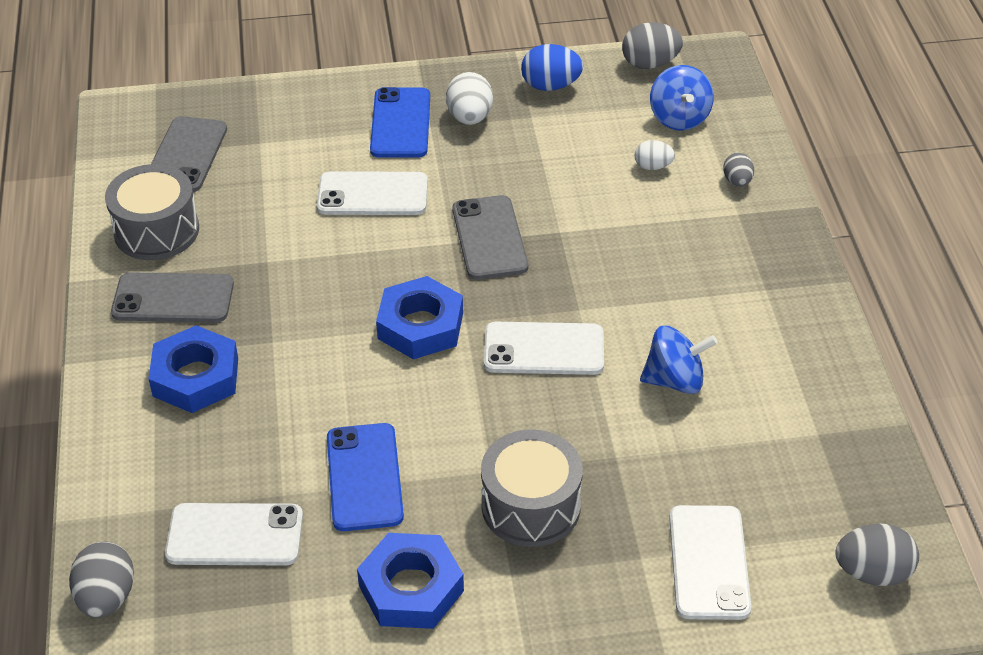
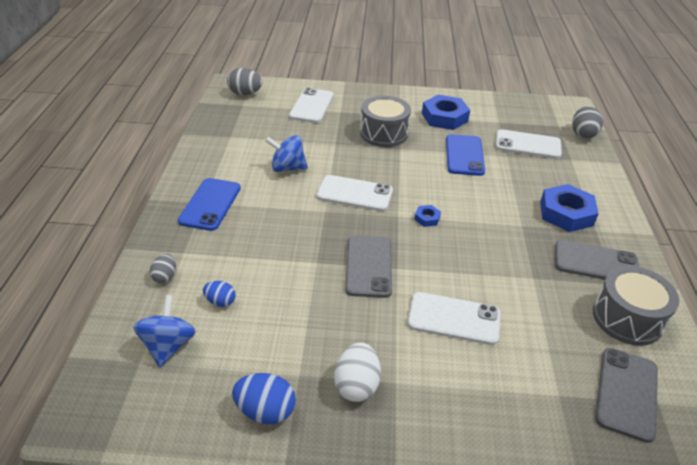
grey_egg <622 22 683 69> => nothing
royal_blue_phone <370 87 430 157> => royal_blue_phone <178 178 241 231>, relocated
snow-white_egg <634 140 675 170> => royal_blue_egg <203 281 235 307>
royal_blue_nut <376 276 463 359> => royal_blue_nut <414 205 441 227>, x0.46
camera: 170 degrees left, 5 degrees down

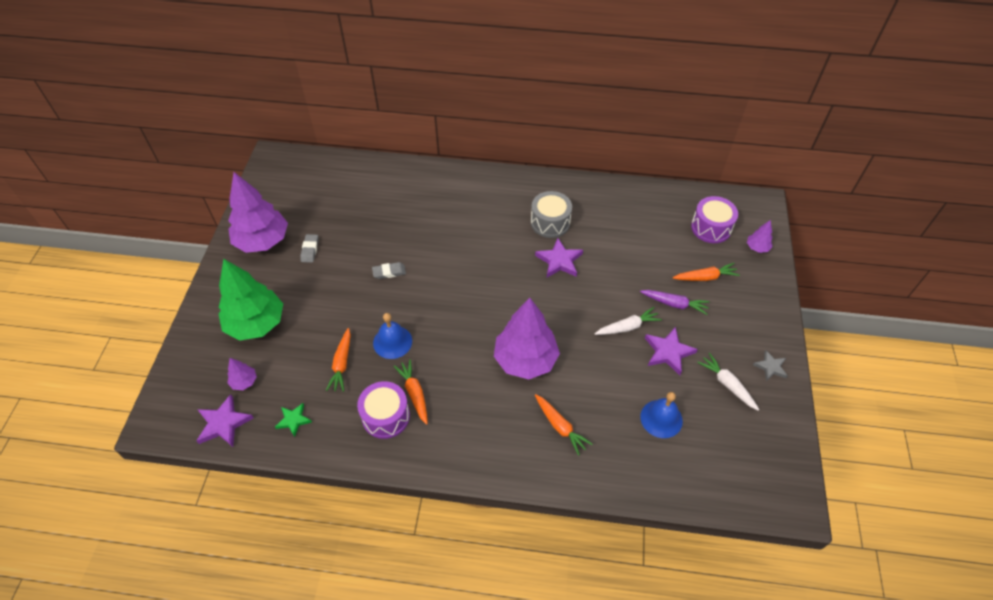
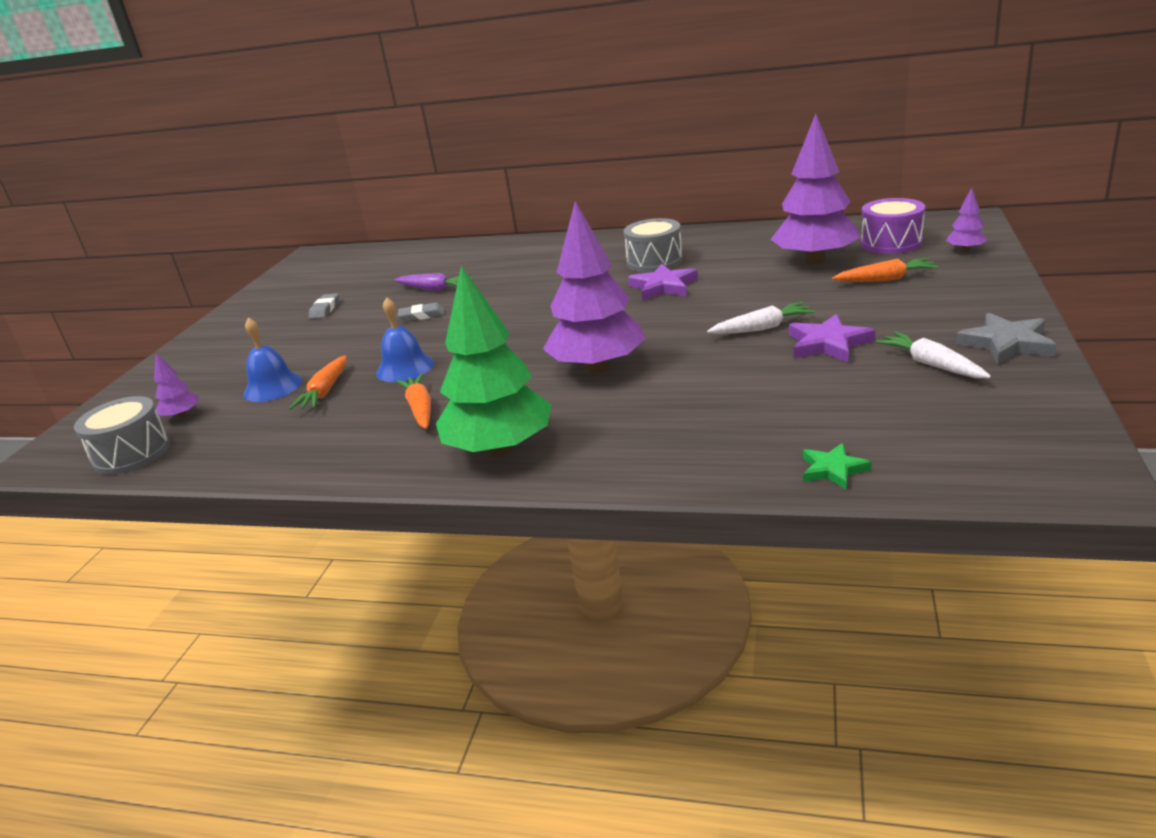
violet_fir_tree <228 172 288 253> => violet_fir_tree <770 114 860 265>, relocated
green_fir_tree <219 259 283 341> => green_fir_tree <436 265 552 457>, relocated
violet_toy_carrot <640 290 710 315> => violet_toy_carrot <394 273 473 291>, relocated
grey_five-pointed_star <753 350 788 381> => grey_five-pointed_star <956 313 1057 365>, x1.57
violet_drum <357 381 410 439> => nothing
royal_blue_bell <640 392 683 438> => royal_blue_bell <244 318 302 402>, relocated
violet_five-pointed_star <196 394 253 447> => grey_drum <74 396 170 475>
orange_toy_carrot <535 394 592 456> => nothing
green_five-pointed_star <275 403 312 437> => green_five-pointed_star <803 443 871 490>, relocated
camera: 10 degrees right, 25 degrees down

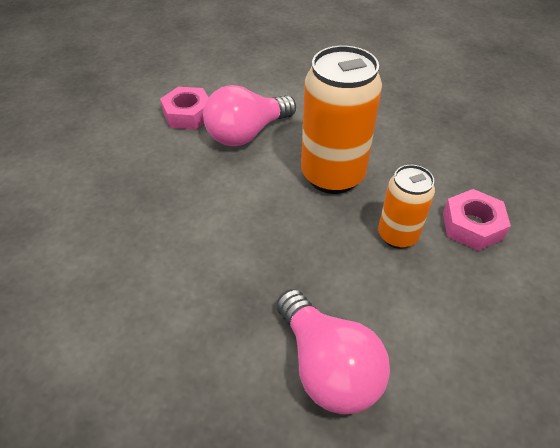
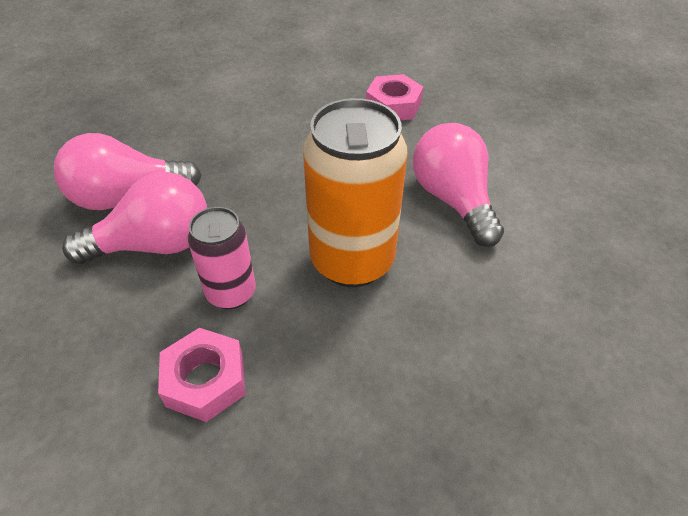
pink_nut <160 87 209 130> => pink_nut <366 74 423 120>, relocated
orange_tin <378 165 435 249> => pink_tin <188 207 256 309>
nothing => pink_light_bulb <62 172 207 264>
camera: 105 degrees right, 0 degrees up

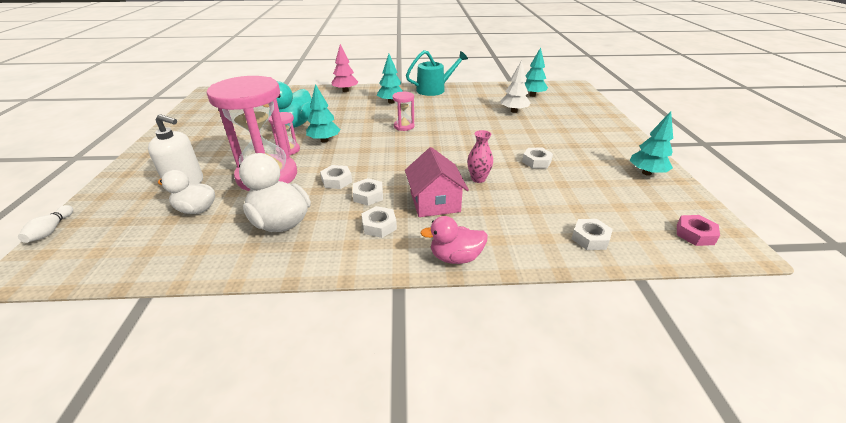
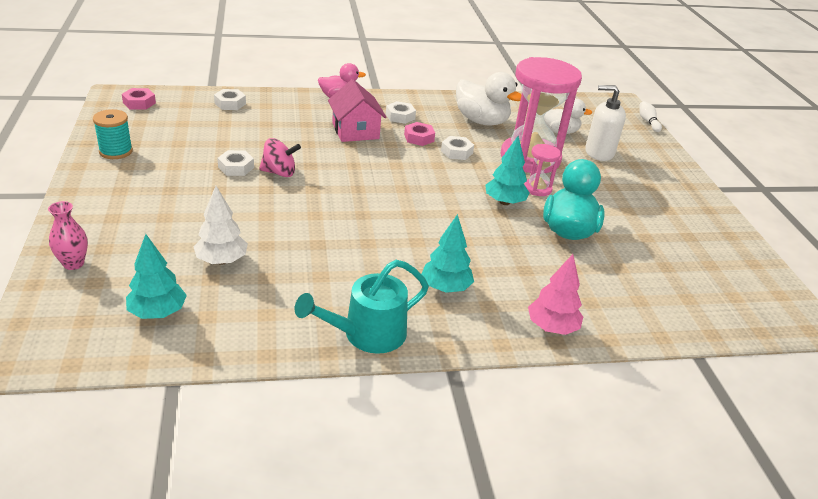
pink_sand_timer <392 92 415 131> => nothing
aqua_fir_tree <630 111 673 176> => aqua_bobbin <93 109 133 159>
pink_vase <467 130 493 183> => pink_vase <48 201 88 270>, relocated
snow-white_nut <352 178 383 206> => pink_nut <404 122 435 146>
nothing => pink_whirligig <259 138 301 177>
camera: 170 degrees right, 0 degrees up

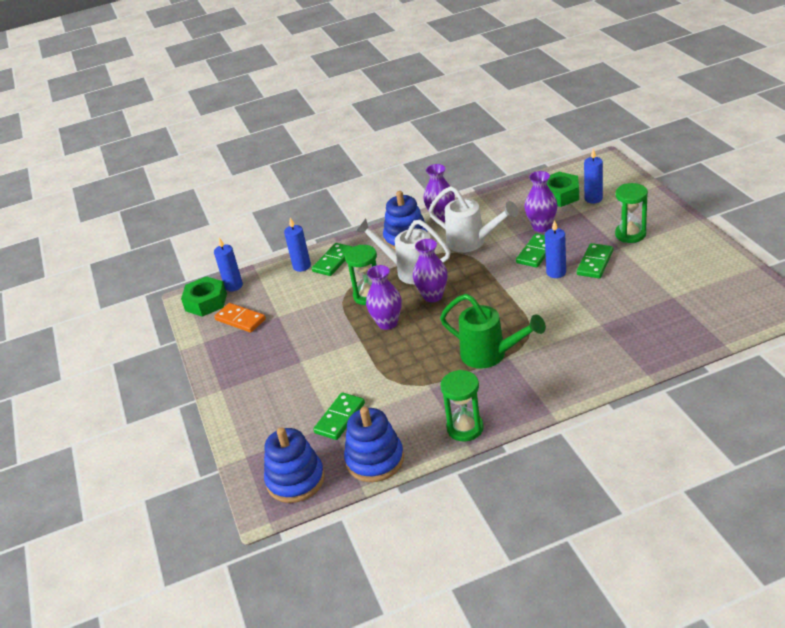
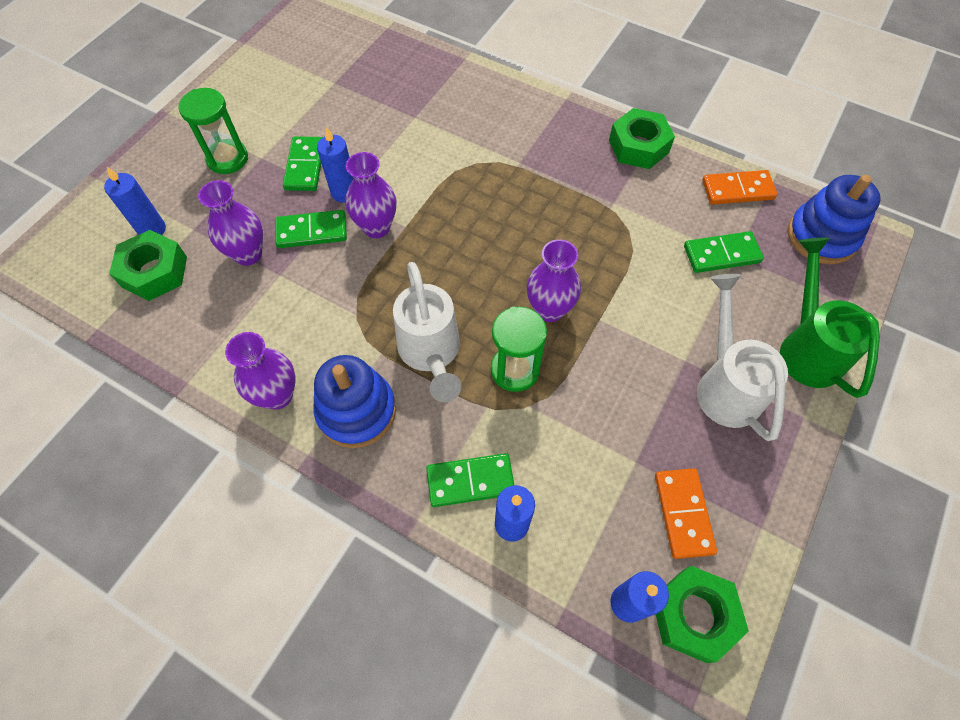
snow-white_watering_pot <428 186 519 252> => snow-white_watering_pot <697 274 788 441>, relocated
violet_vase <413 239 448 302> => violet_vase <346 152 396 238>, relocated
green_domino_piece <577 243 613 278> => green_domino_piece <283 136 323 191>, 75 degrees counterclockwise
green_watering_pot <440 294 546 368> => green_watering_pot <780 238 880 398>, relocated
green_sand_timer <440 370 484 441> => green_nut <609 108 675 169>
royal_blue_ring_stacker <344 407 404 482> => orange_domino_piece <702 170 778 205>
camera: 135 degrees left, 25 degrees up

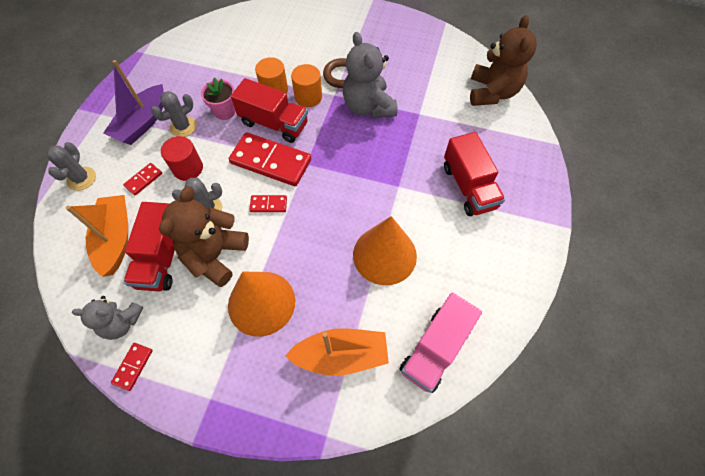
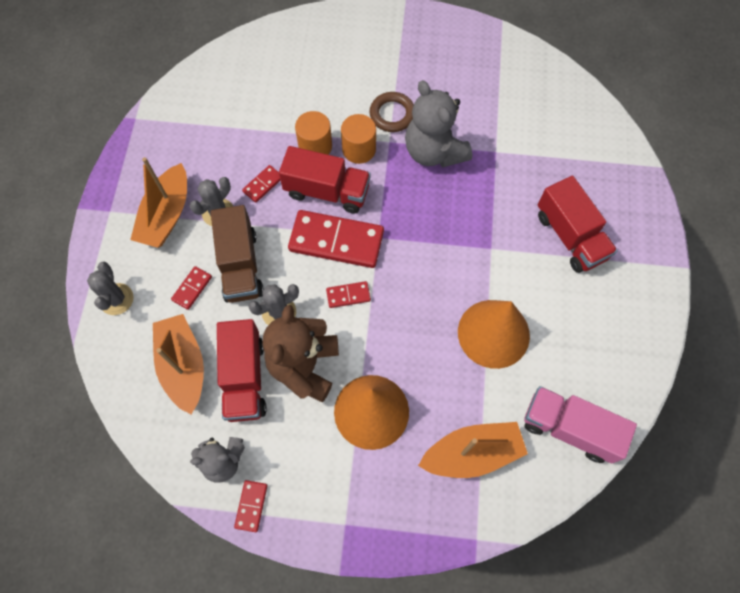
dark_brown_stuffed_bear <470 15 537 106> => nothing
violet_toy_boat <103 60 164 145> => orange_toy_boat <130 157 187 248>
pink_flower_pot <201 78 235 120> => red_domino_piece <242 165 281 203>
red_cylinder_shape <161 136 203 181> => dark_brown_lorry <211 205 264 303>
pink_lorry <399 292 482 393> => pink_lorry <524 386 637 463>, 90 degrees clockwise
camera: 10 degrees left, 5 degrees up

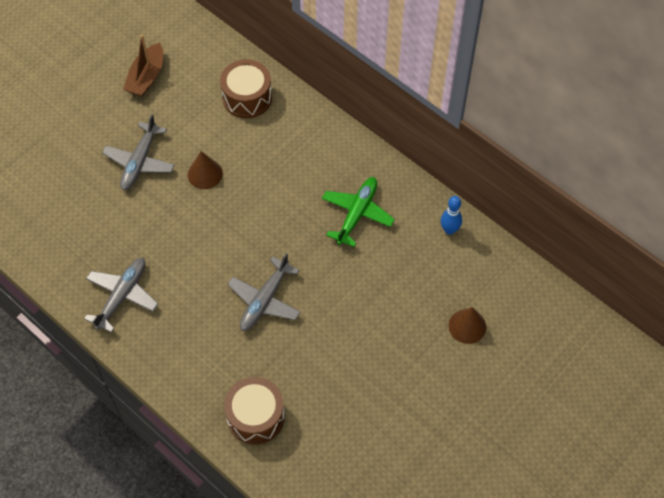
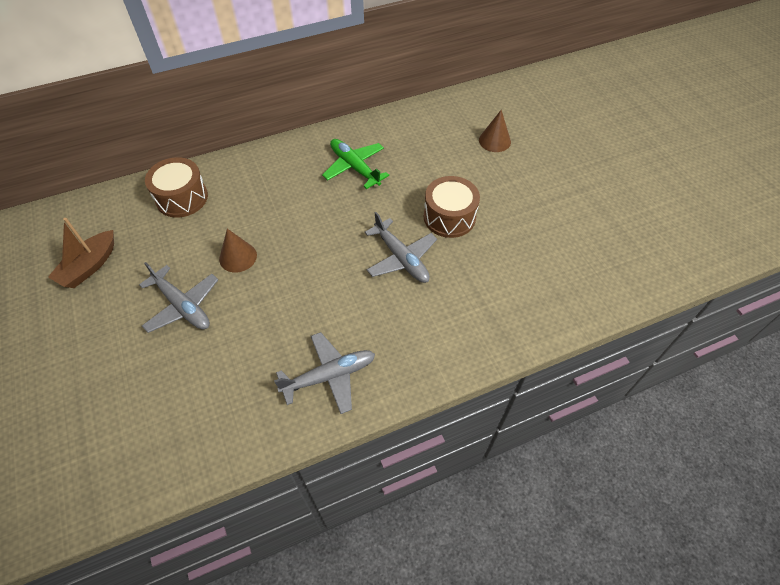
dark_brown_toy_boat <123 35 163 97> => dark_brown_toy_boat <48 218 114 288>, 75 degrees clockwise
royal_blue_skittle <441 196 462 235> => nothing
grey_toy_plane <84 258 158 333> => grey_toy_plane <274 332 375 414>, 105 degrees clockwise
dark_brown_drum <224 377 285 445> => dark_brown_drum <424 176 480 238>, relocated
camera: 65 degrees left, 5 degrees down

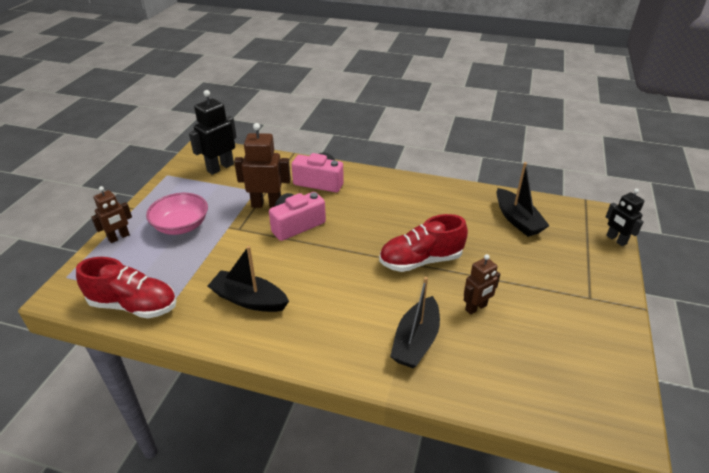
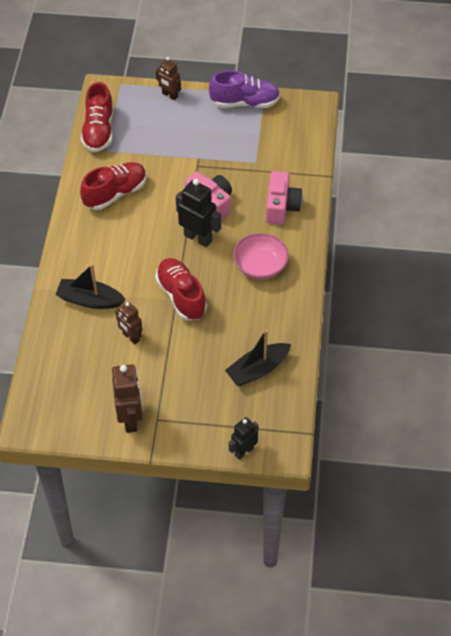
jet-black_robot <189 90 237 175> => jet-black_robot <176 179 221 247>, relocated
dark_brown_robot <234 123 291 208> => dark_brown_robot <112 364 143 433>, relocated
pink_serving_bowl <146 193 208 235> => pink_serving_bowl <233 233 289 280>, relocated
jet-black_toy_boat <208 246 289 312> => red_lace-up_shoe <80 162 147 210>
nothing => violet_lace-up_shoe <209 70 280 108>
camera: 80 degrees right, 15 degrees up

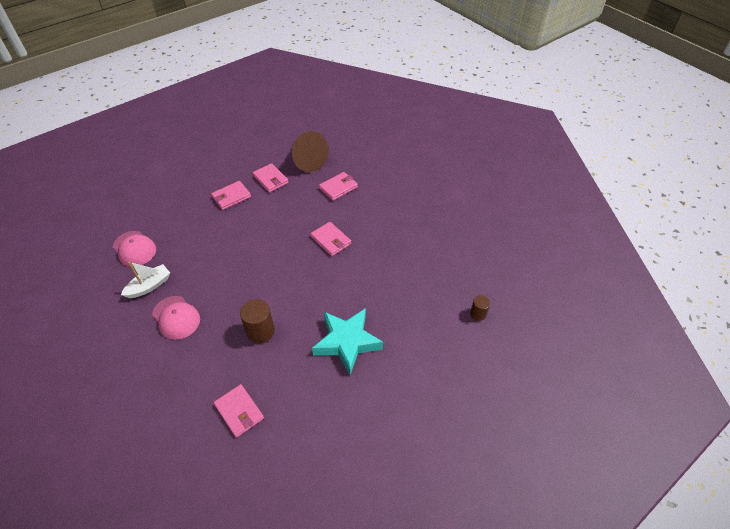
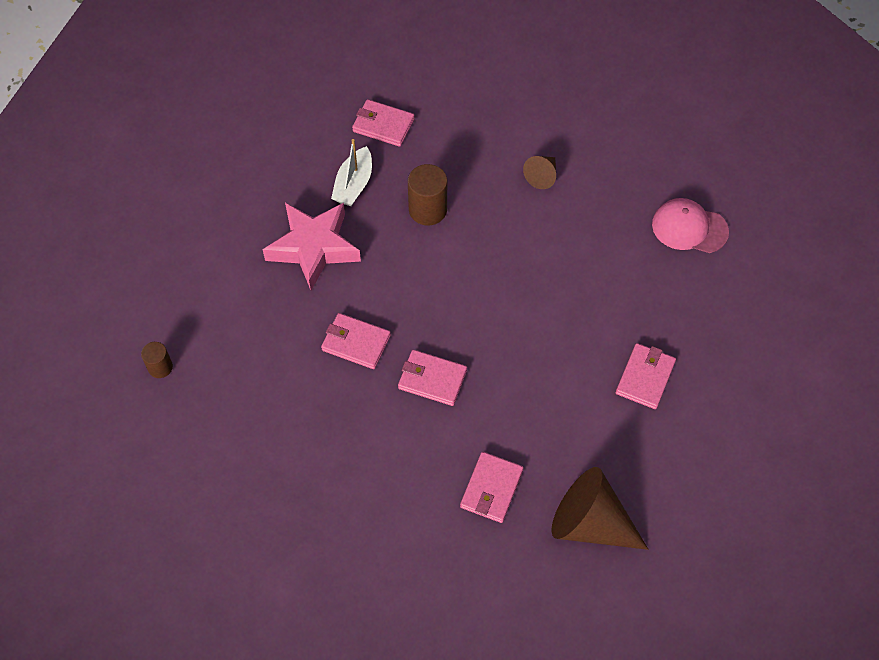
pink_wallet <253 163 289 193> => pink_wallet <321 313 391 369>, relocated
snow-white_toy_boat <121 262 170 298> => snow-white_toy_boat <331 139 372 206>, relocated
pink_cap <152 296 200 340> => dark_brown_solid_cone <523 156 556 189>
aqua_five-pointed_star <312 308 383 375> => pink_five-pointed_star <263 203 361 290>
camera: 150 degrees right, 10 degrees up

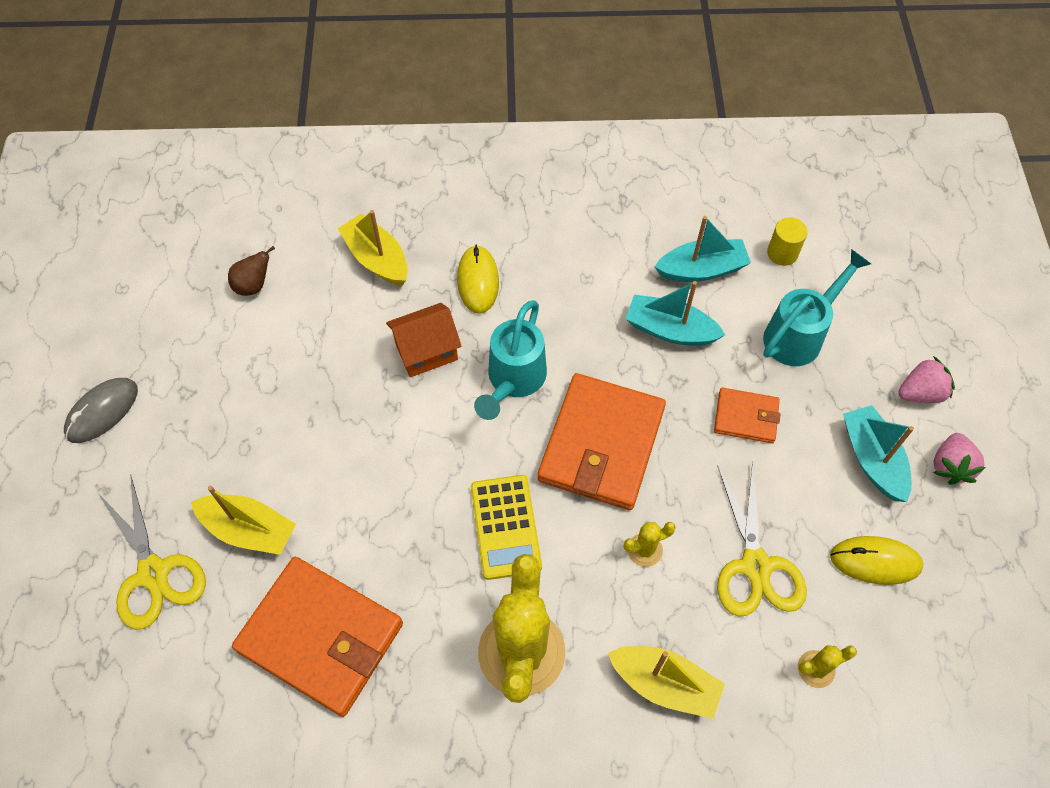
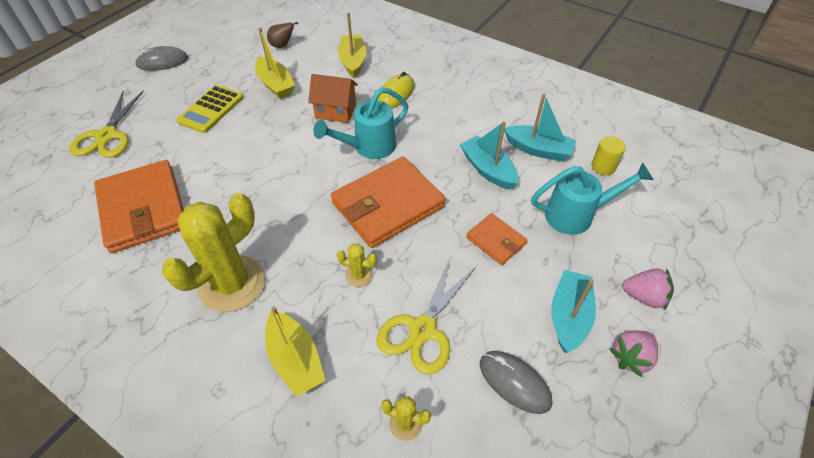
golden_pocket_calculator <471 475 542 580> => golden_pocket_calculator <176 85 244 133>, relocated
golden_toy_boat <191 486 296 555> => golden_toy_boat <255 27 295 99>, relocated
golden_mouse <830 536 924 585> => grey_mouse <480 351 552 414>
camera: 35 degrees right, 10 degrees down

